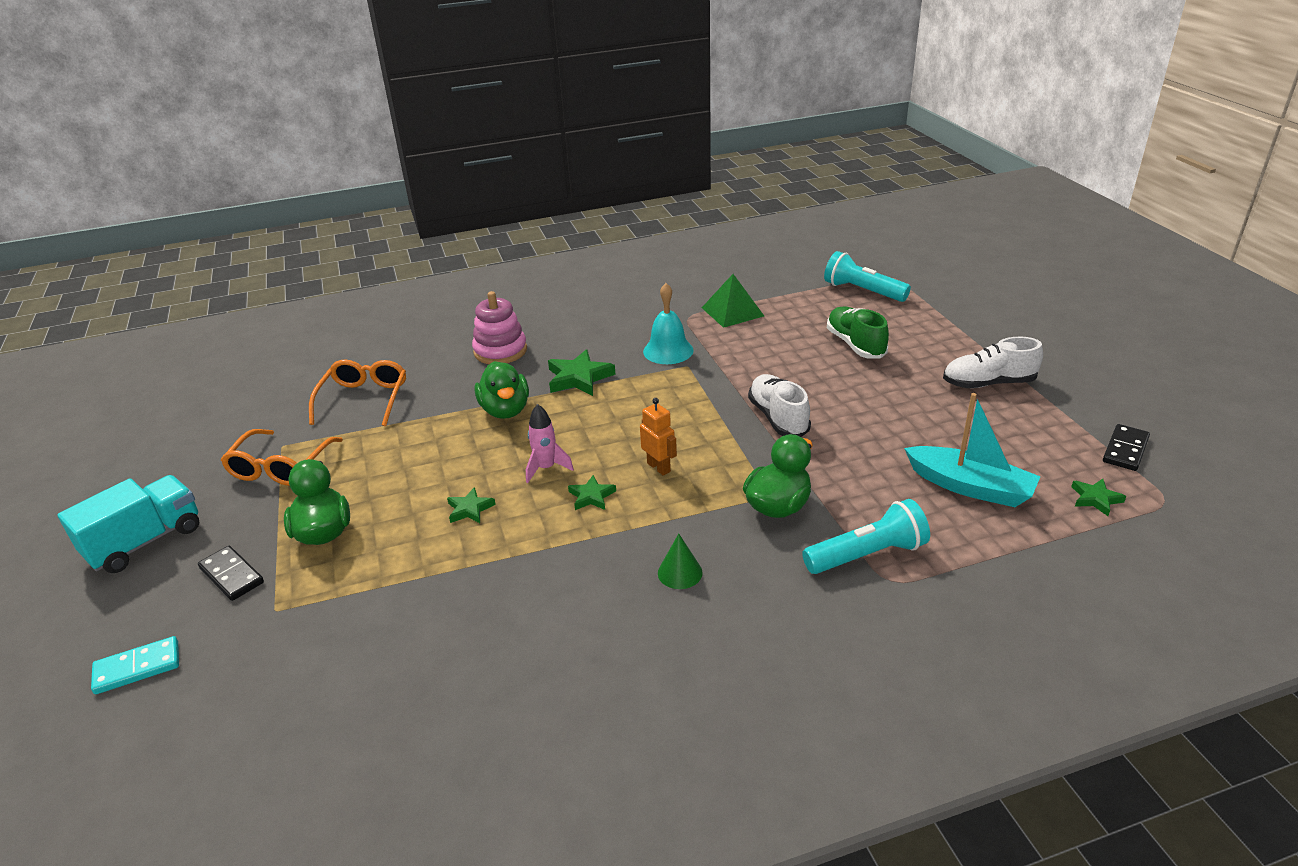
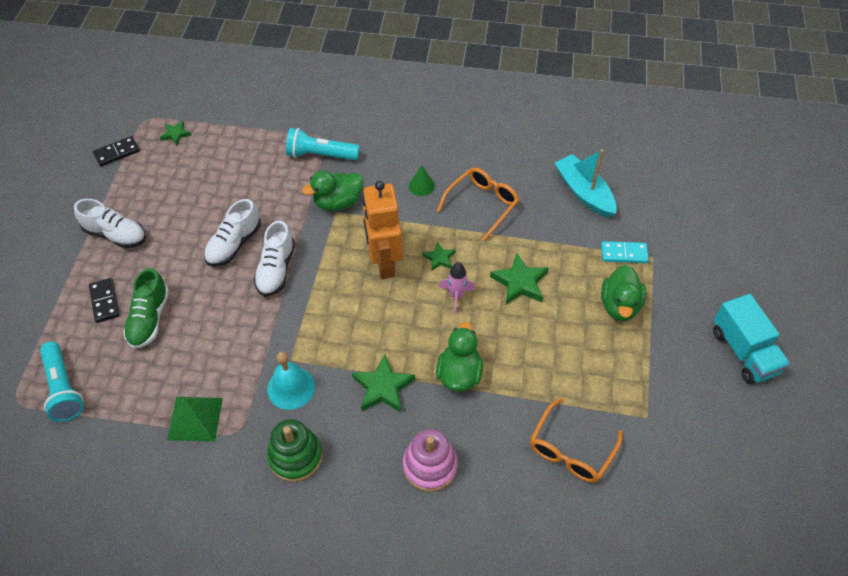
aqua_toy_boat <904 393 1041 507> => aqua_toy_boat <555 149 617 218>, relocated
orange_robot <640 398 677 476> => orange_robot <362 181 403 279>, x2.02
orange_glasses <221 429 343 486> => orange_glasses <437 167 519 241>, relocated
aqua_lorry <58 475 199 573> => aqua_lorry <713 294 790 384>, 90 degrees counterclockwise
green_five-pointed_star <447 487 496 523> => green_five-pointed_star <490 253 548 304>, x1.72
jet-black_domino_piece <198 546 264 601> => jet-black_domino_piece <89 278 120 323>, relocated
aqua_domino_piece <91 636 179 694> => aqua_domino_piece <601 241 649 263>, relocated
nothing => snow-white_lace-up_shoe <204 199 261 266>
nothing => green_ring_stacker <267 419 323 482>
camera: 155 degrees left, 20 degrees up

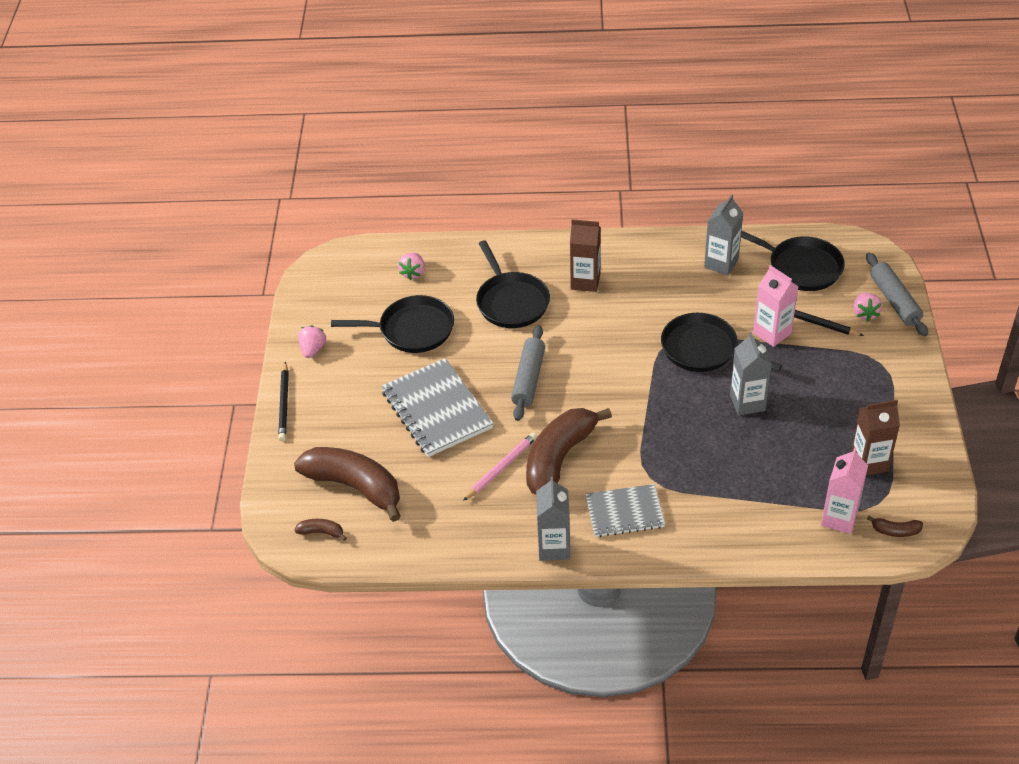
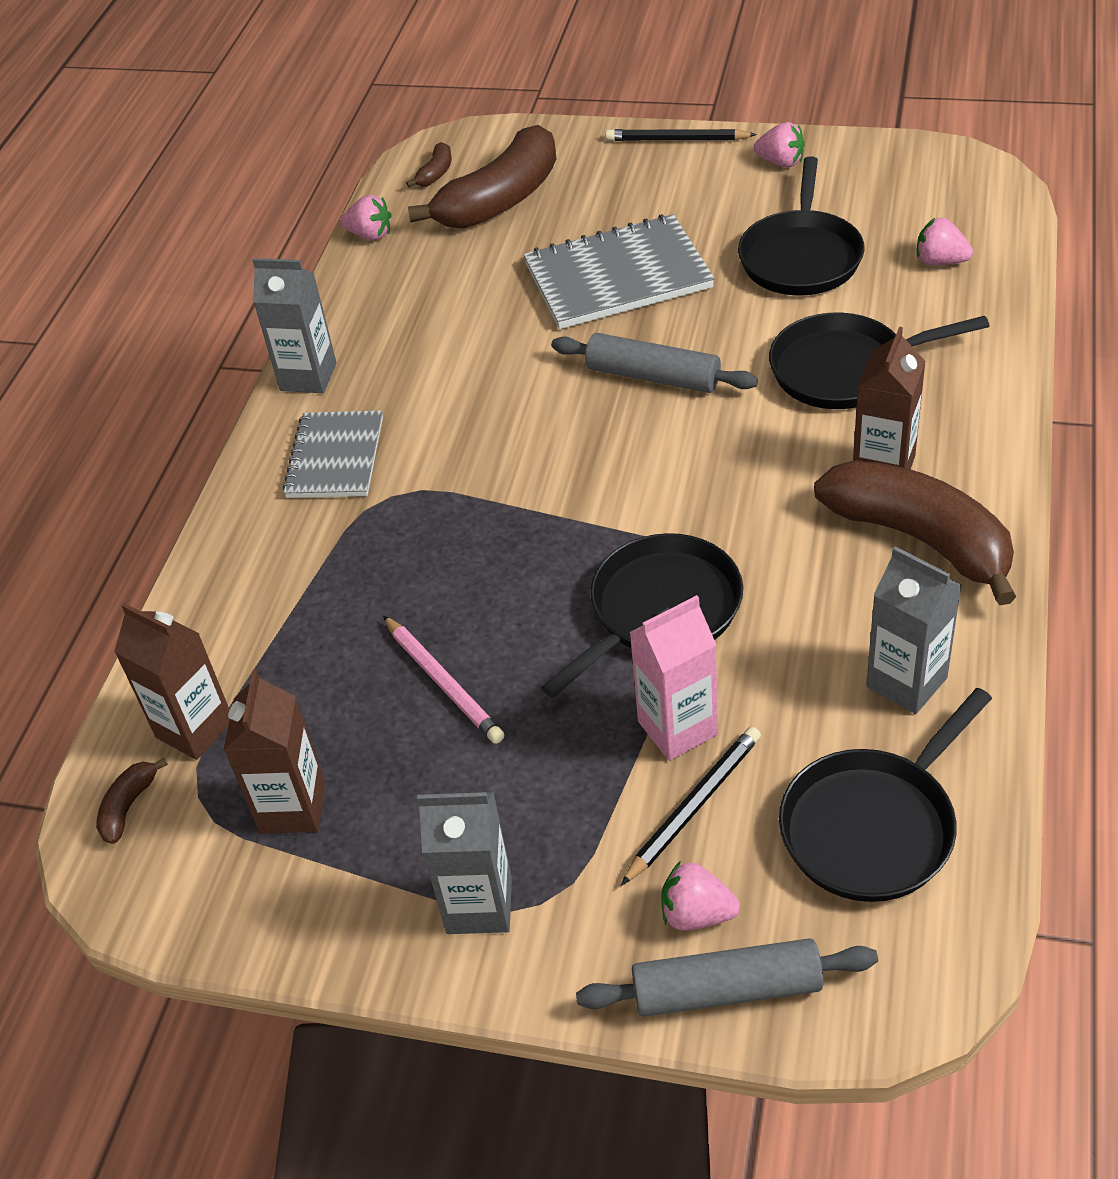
grey_juice_carton <730 332 772 416> => grey_juice_carton <417 792 512 934>, relocated
dark_brown_banana <526 408 612 495> => dark_brown_banana <814 460 1016 605>, relocated
pink_pencil <463 432 537 501> => pink_pencil <383 615 504 744>, relocated
pink_juice_carton <821 447 868 534> => dark_brown_juice_carton <114 603 230 760>
nothing => pink_toy_strawberry <341 195 392 240>
camera: 105 degrees right, 0 degrees up

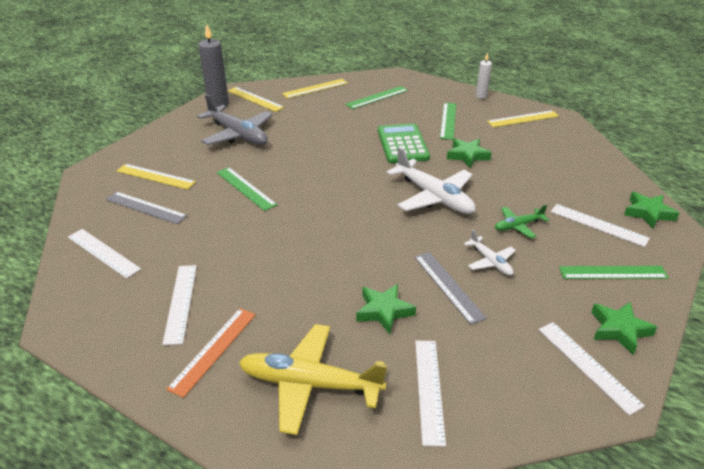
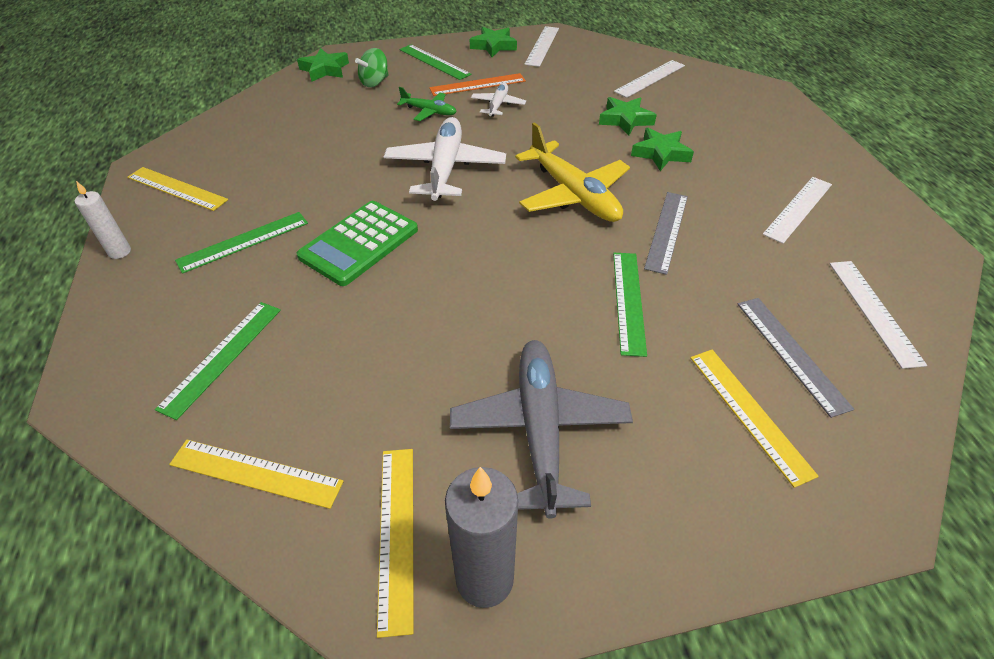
green_measuring_stick <345 86 408 109> => green_measuring_stick <155 302 281 420>, 75 degrees counterclockwise
green_five-pointed_star <447 138 492 168> => green_five-pointed_star <631 128 694 171>, relocated
snow-white_measuring_stick <551 204 650 247> => green_whirligig <355 48 389 87>
grey_measuring_stick <415 252 487 325> => grey_measuring_stick <644 192 688 275>, relocated
orange_measuring_stick <166 308 256 398> => orange_measuring_stick <429 73 526 96>, relocated
golden_toy_plane <239 324 387 435> => golden_toy_plane <515 122 630 222>, relocated
camera: 135 degrees left, 10 degrees up

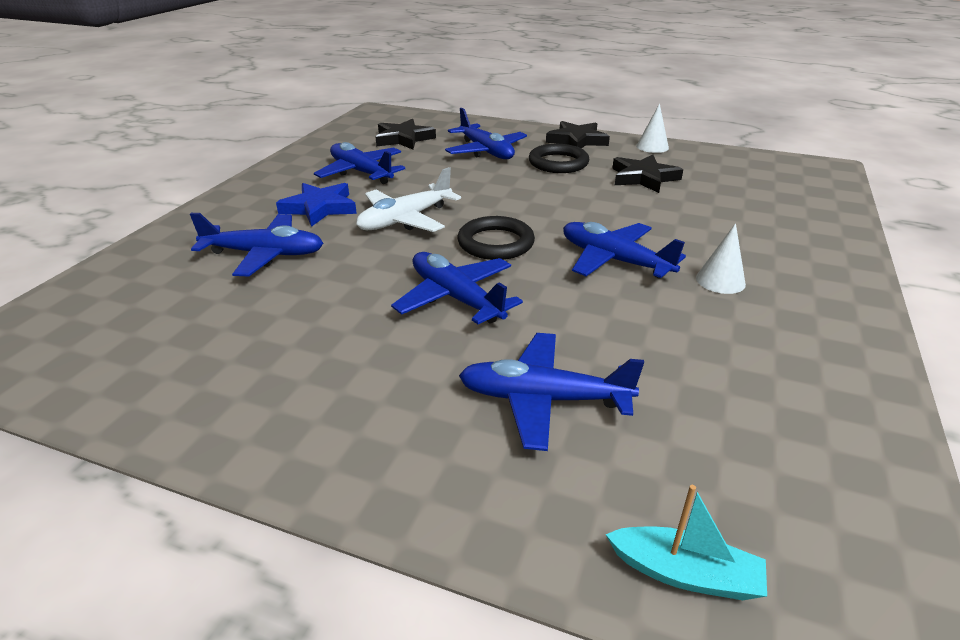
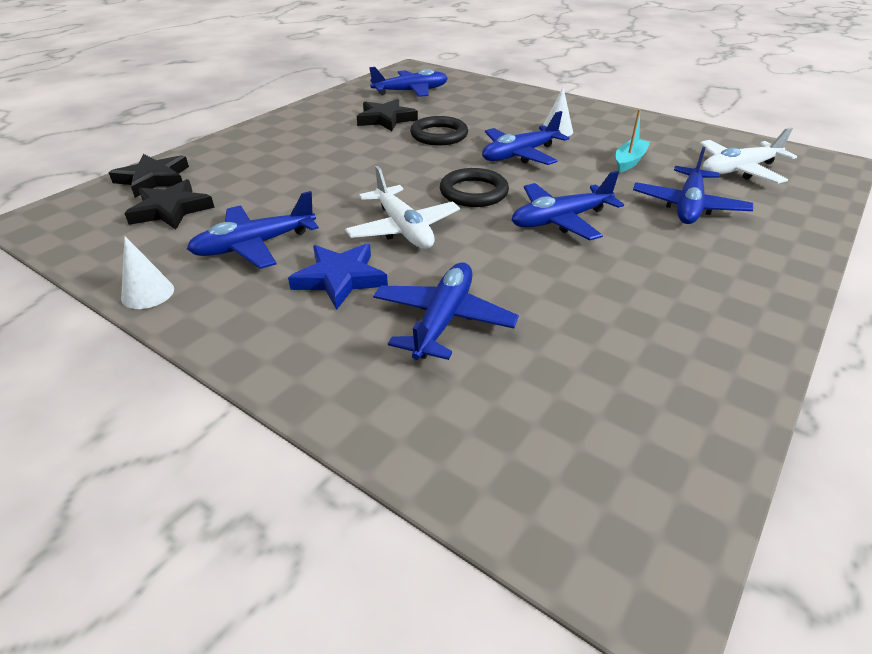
snow-white_solid_cone <636 104 669 153> => snow-white_solid_cone <121 236 174 309>, relocated
royal_blue_toy_plane <445 108 527 159> => royal_blue_toy_plane <369 67 448 97>, relocated
jet-black_five-pointed_star <546 121 610 148> => jet-black_five-pointed_star <109 154 189 198>, relocated
jet-black_ring <529 144 589 173> => jet-black_ring <410 116 468 145>, relocated
aqua_toy_boat <605 485 767 600> => aqua_toy_boat <616 109 650 172>, relocated
nothing => snow-white_toy_plane <700 127 797 184>
camera: 75 degrees left, 5 degrees up

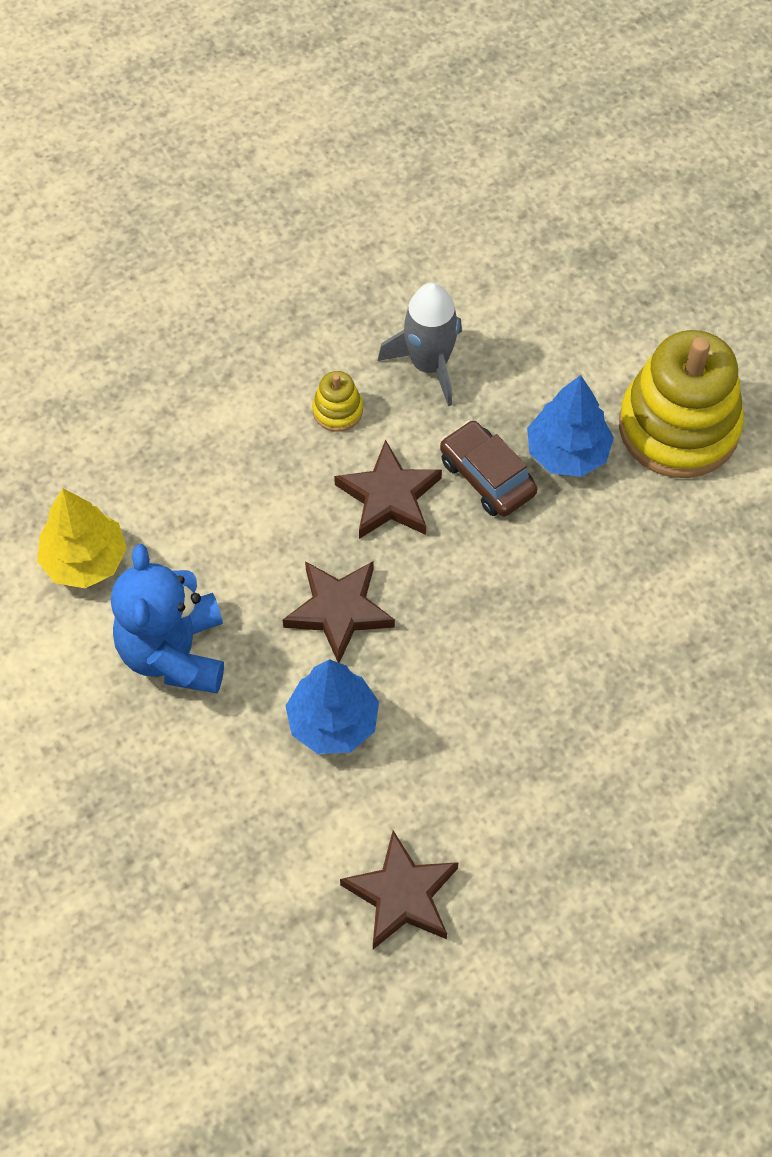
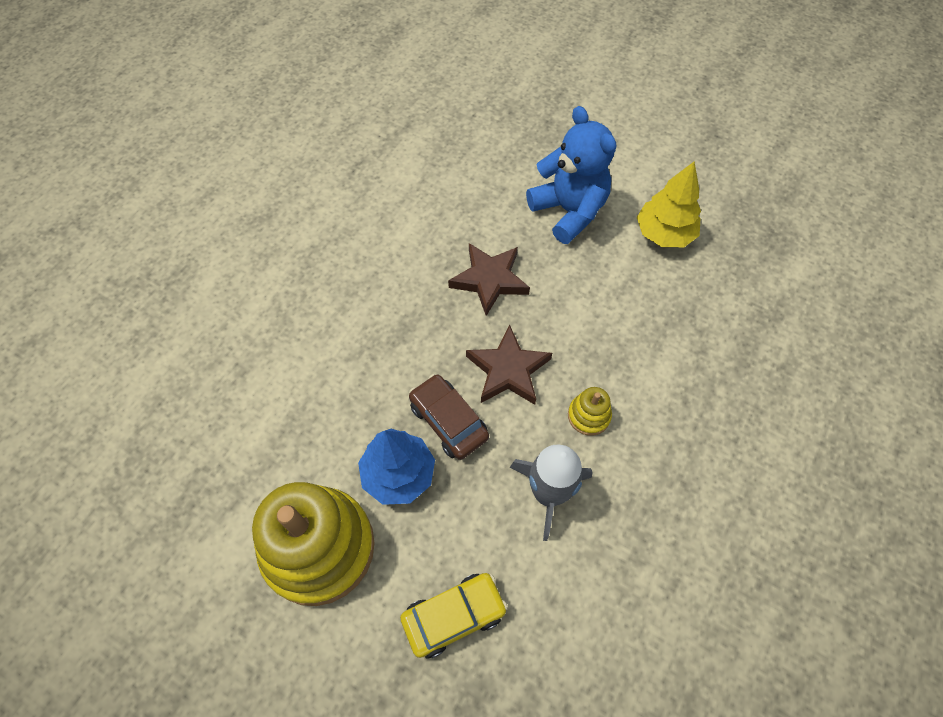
dark_brown_automobile <440 420 537 517> => dark_brown_automobile <409 374 489 460>, 150 degrees counterclockwise
royal_blue_fir_tree <286 659 379 754> => nothing
dark_brown_five-pointed_star <340 831 459 949> => nothing
nothing => golden_automobile <400 573 508 659>
camera: 150 degrees right, 0 degrees up

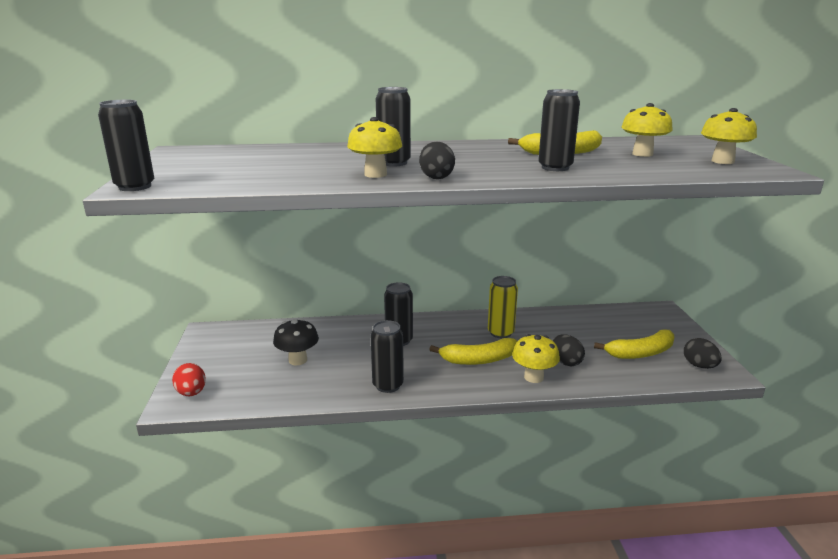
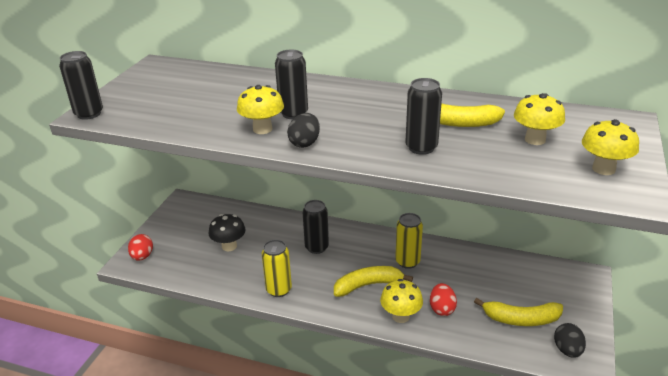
jet-black_tin <371 320 404 393> => golden_tin <262 239 292 297>
jet-black_egg <553 334 585 366> => red_egg <430 283 457 316>
golden_banana <429 338 517 365> => golden_banana <334 266 413 297>, 150 degrees clockwise
camera: 25 degrees right, 10 degrees up

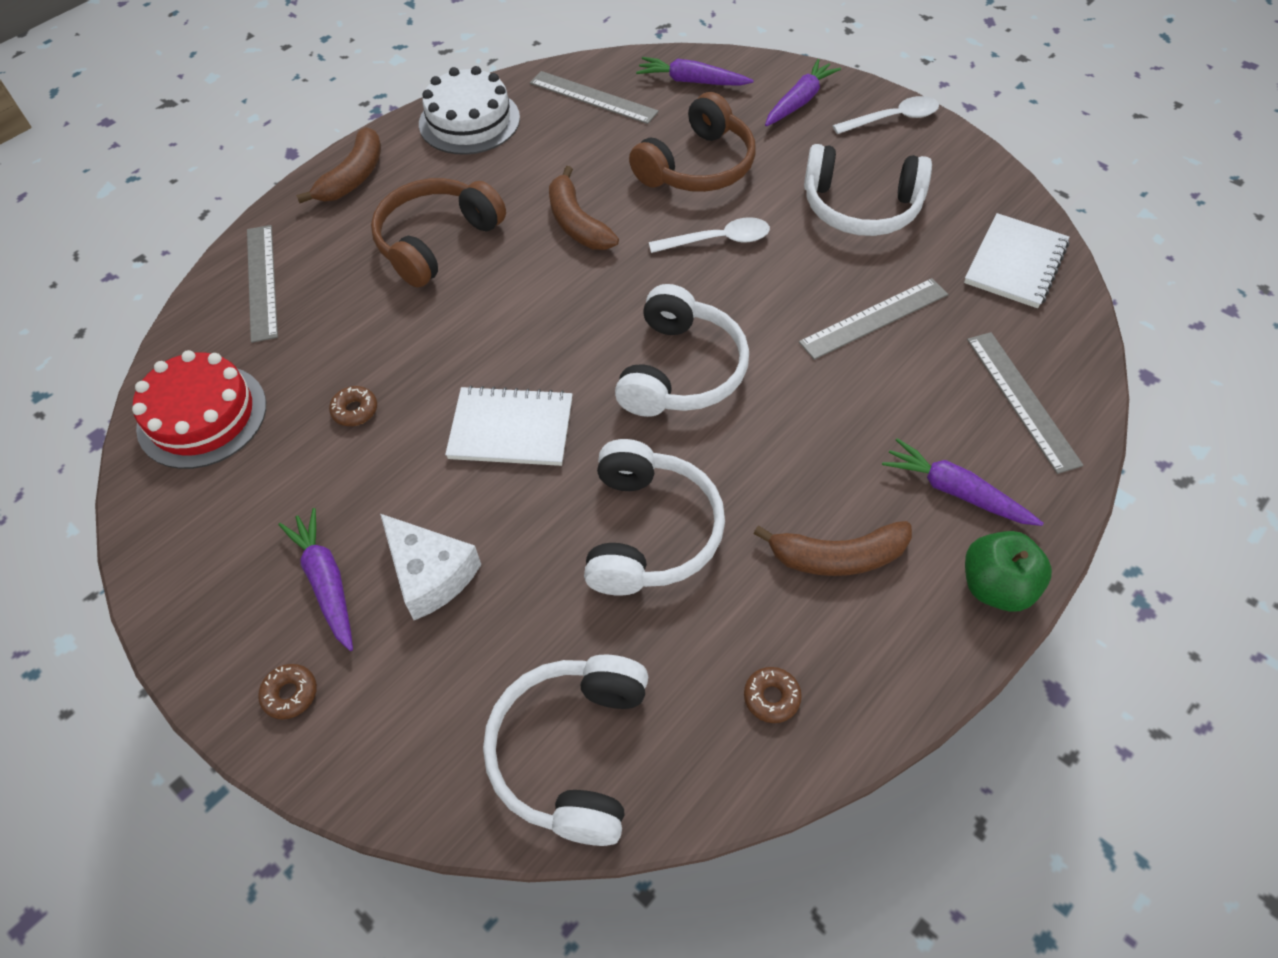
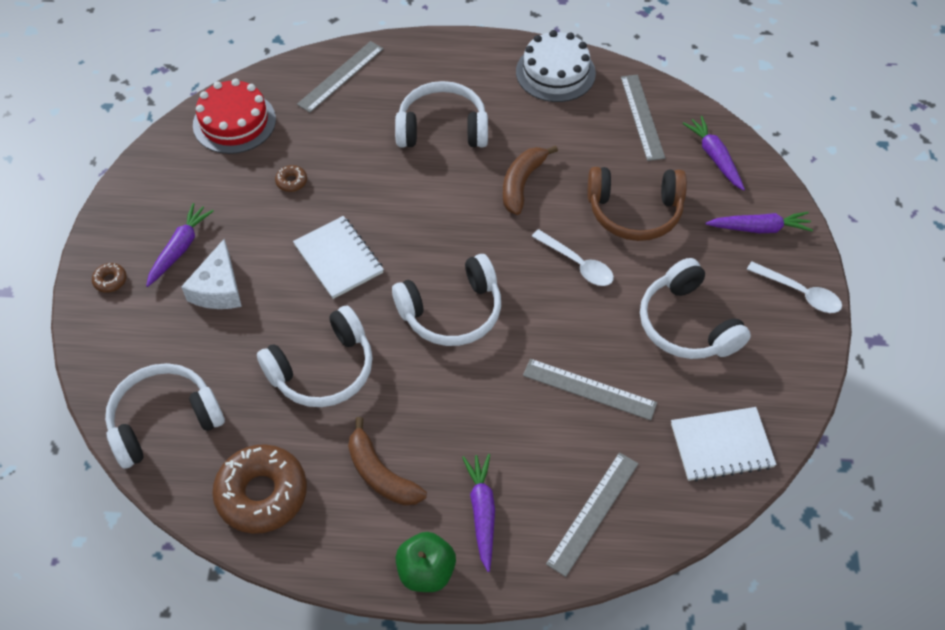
dark_brown_banana <296 127 381 203> => nothing
dark_brown_headphones <371 178 506 288> => snow-white_headphones <395 81 488 147>
dark_brown_donut <744 667 802 723> => dark_brown_donut <212 444 307 534>, x2.42
camera: 50 degrees right, 0 degrees up

